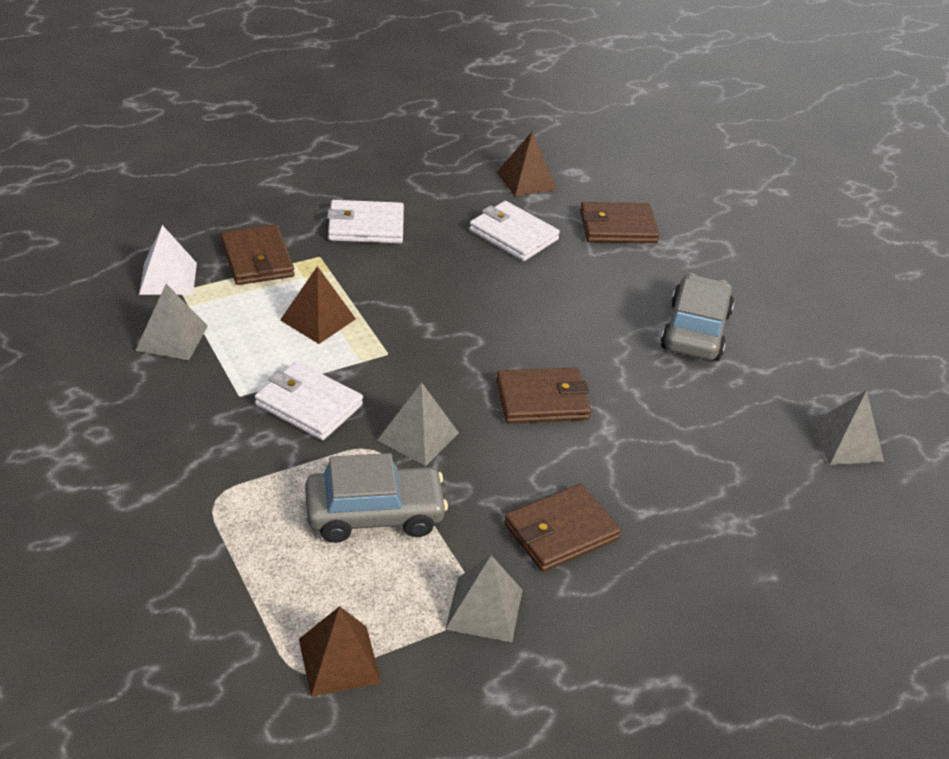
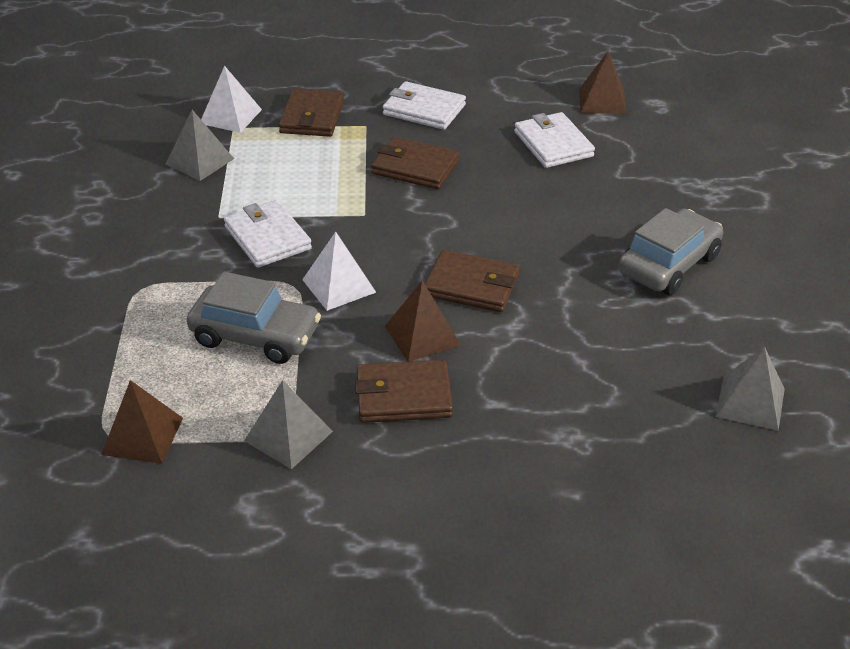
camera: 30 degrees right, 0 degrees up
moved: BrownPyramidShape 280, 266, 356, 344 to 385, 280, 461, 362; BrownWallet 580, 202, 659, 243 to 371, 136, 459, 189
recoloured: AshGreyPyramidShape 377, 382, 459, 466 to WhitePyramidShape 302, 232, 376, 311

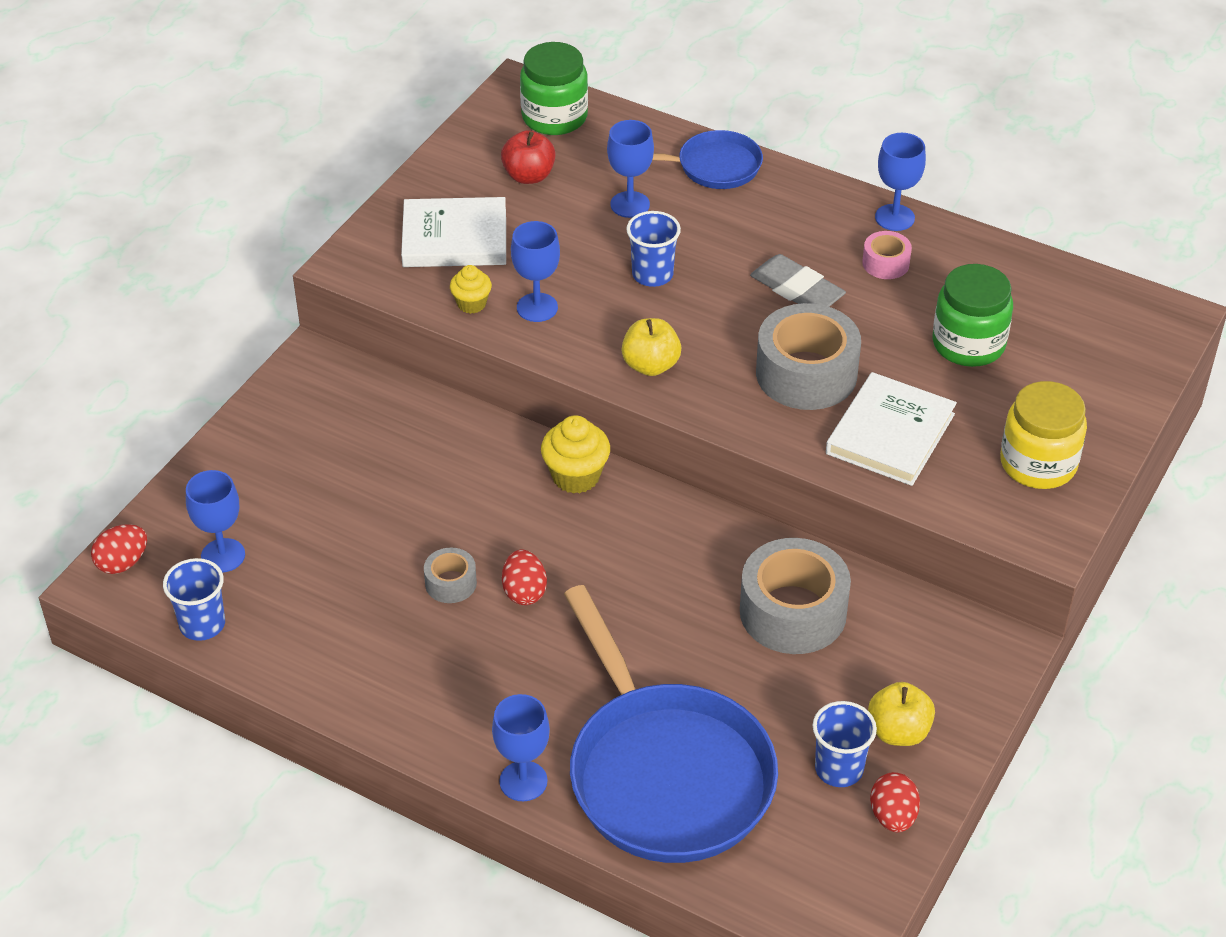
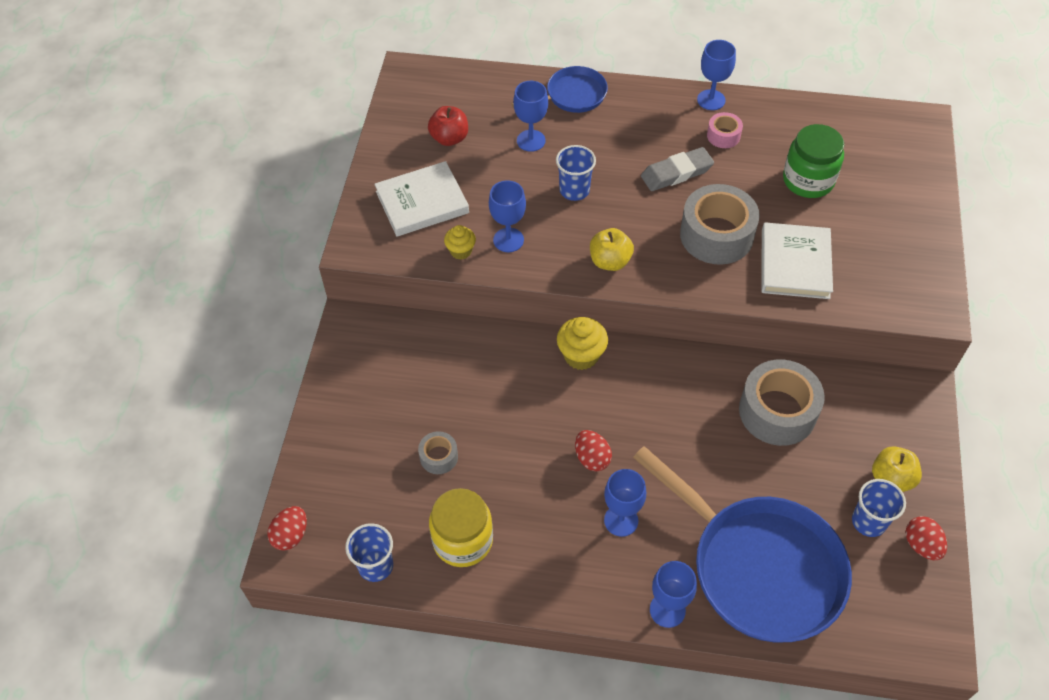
camera: 20 degrees left, 10 degrees up
removed: GreenJar 520, 42, 588, 135
moved: CobaltWineGlass 186, 470, 245, 573 to 604, 469, 646, 537; AshGreyRollOfTape 424, 548, 477, 603 to 418, 431, 458, 474; YellowJar 1000, 381, 1087, 489 to 429, 488, 493, 567
turned: AshGreyEraser 750, 254, 846, 307 = 641, 147, 714, 191 45 degrees counterclockwise

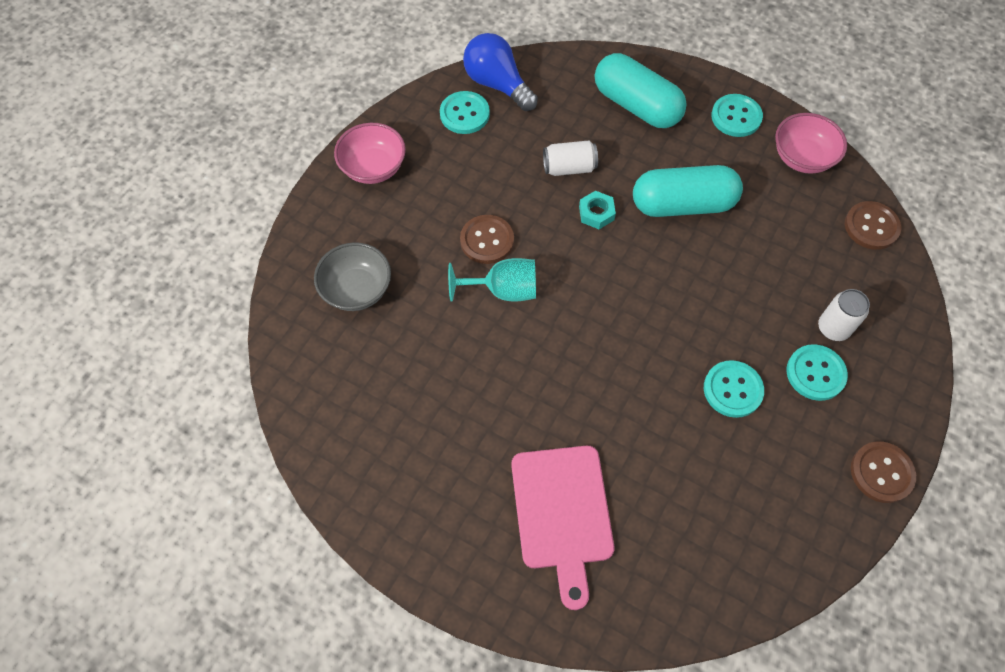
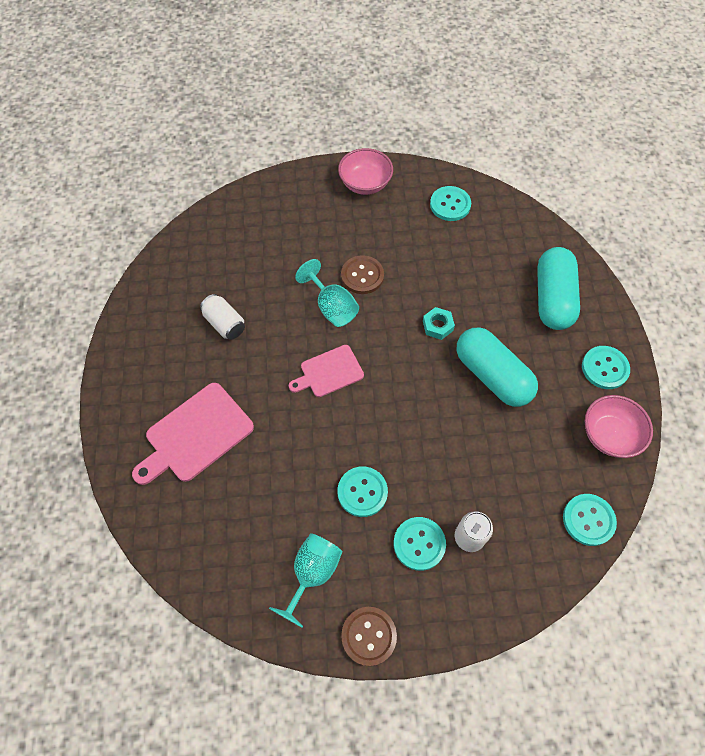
camera: 55 degrees right, 0 degrees up
removed: AshGreyDeepDish 314, 242, 391, 311; CobaltLightbulb 463, 33, 538, 111
added: TealWineGlass 269, 533, 342, 628; PinkBreadBoard 289, 345, 364, 397
moved: WhiteCan 543, 140, 598, 176 to 200, 294, 245, 340
recoloured: BrownShirtButton 845, 201, 901, 250 to TealShirtButton 563, 494, 617, 546

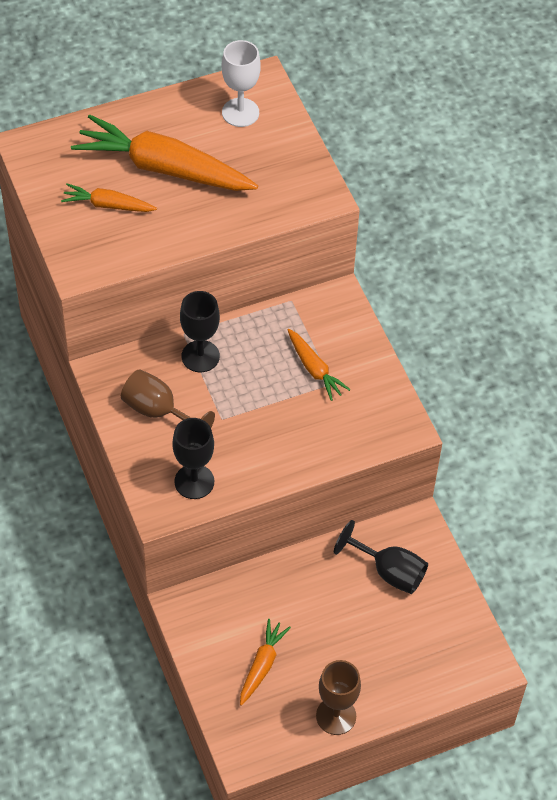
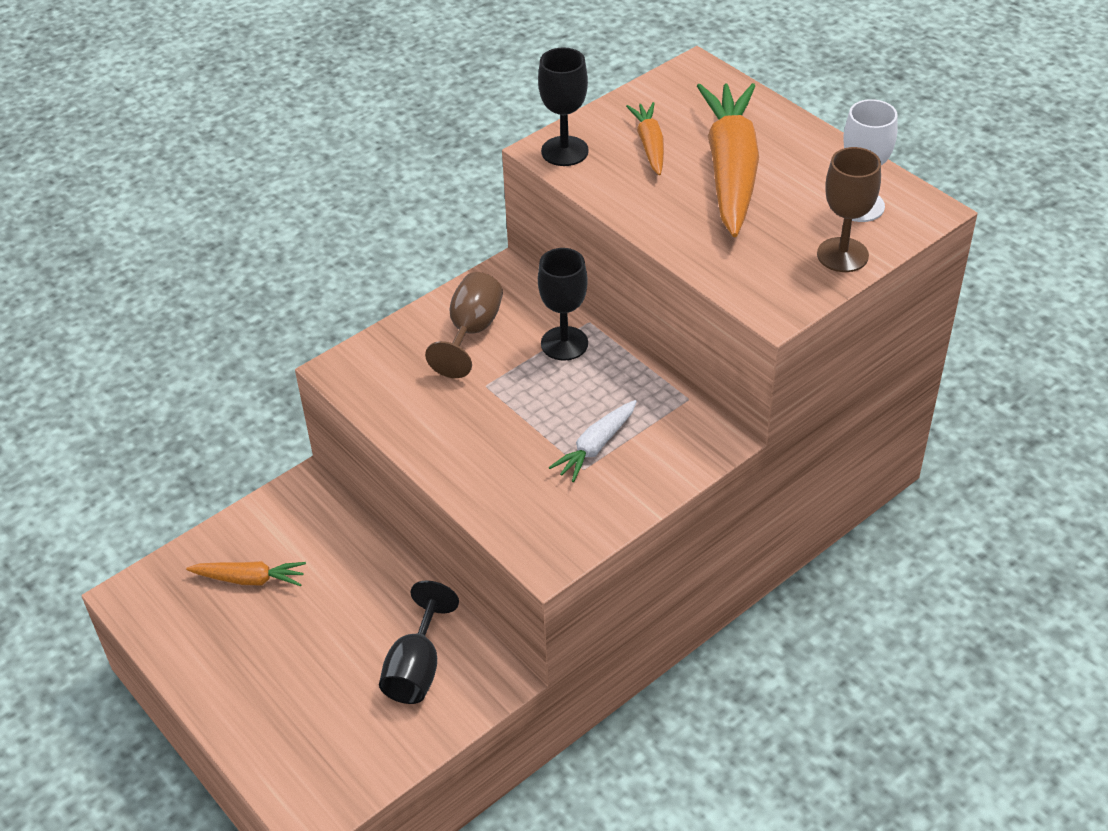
camera: 75 degrees right, 10 degrees down
moved: BlackWineGlass 172, 418, 214, 499 to 538, 47, 589, 166; BrownWineGlass 316, 660, 361, 735 to 817, 147, 881, 272
recoloured: BrightOrangeToyCarrot 288, 329, 351, 401 to WhiteToyCarrot 549, 400, 637, 482

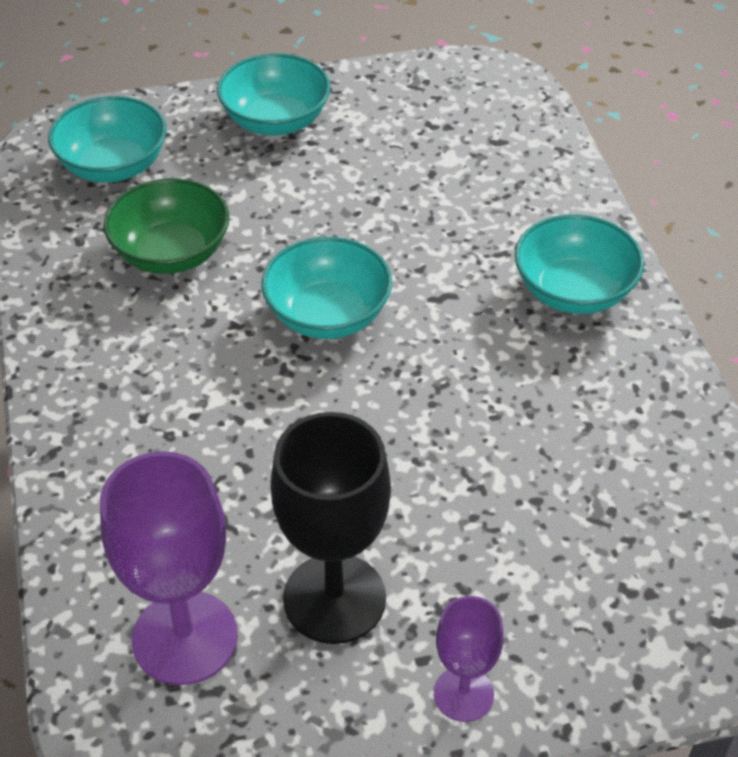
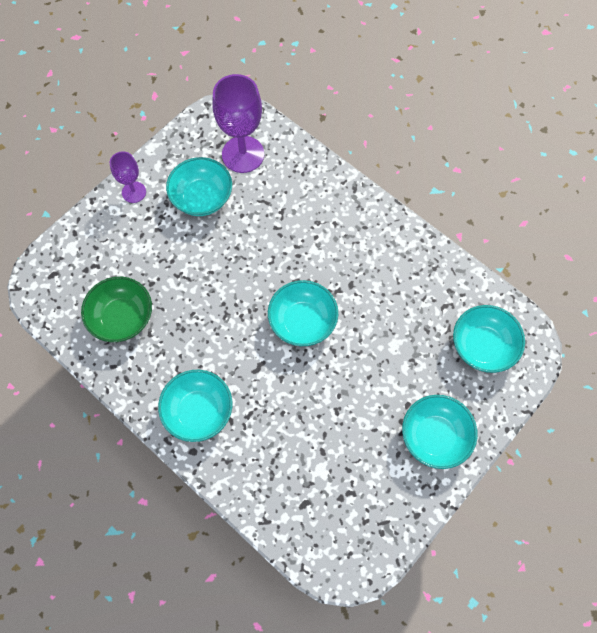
camera: 145 degrees right, 20 degrees up
moved: GreenDeepDish 104, 178, 230, 274 to 81, 277, 152, 342
replaced: BlackWineGlass 271, 412, 391, 644 to TealDeepDish 166, 157, 232, 216

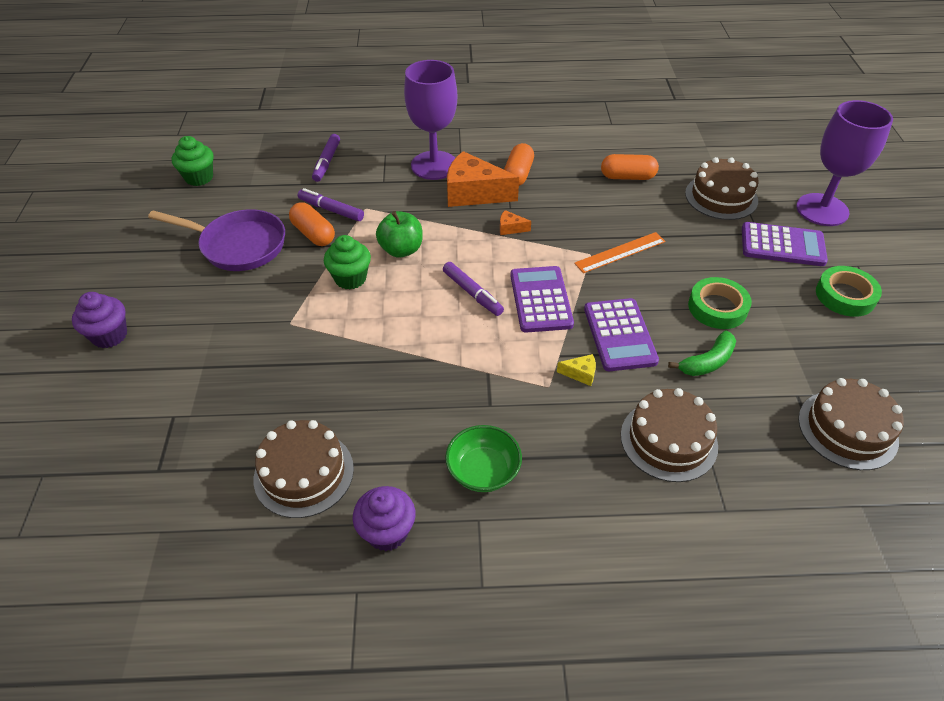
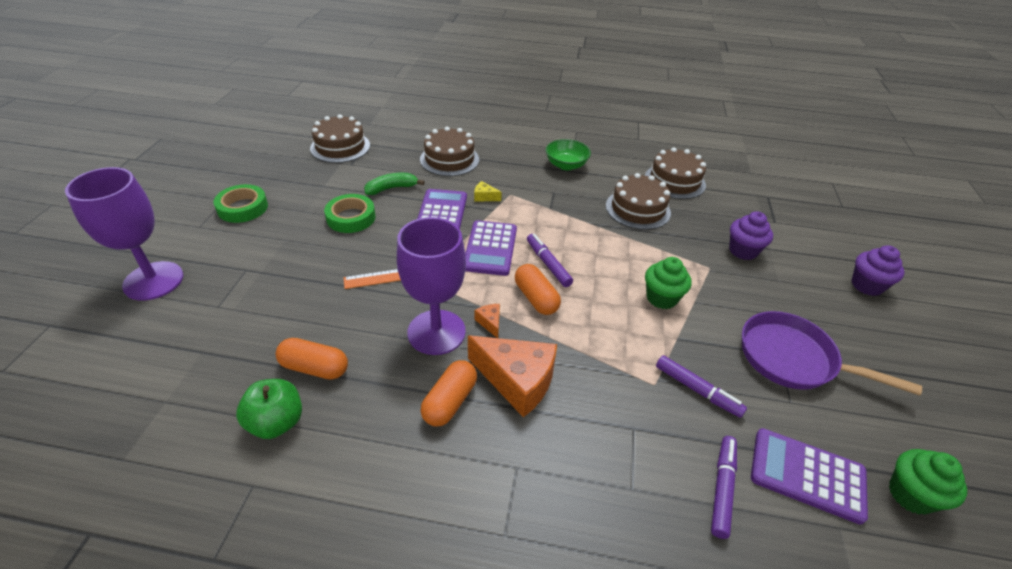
camera: 170 degrees left, 5 degrees down
moved: BrightOrangePill 289, 203, 335, 246 to 515, 264, 561, 315; RoyalPurpleFairyCake 353, 486, 416, 551 to 729, 211, 773, 260; GreenAppleFruit 376, 211, 423, 258 to 236, 379, 302, 439; RoyalPurpleWineGlass 404, 60, 457, 180 to 397, 217, 466, 355; BrownLayerCake 685, 157, 758, 220 to 606, 173, 671, 230; RoyalPurpleCalculator 742, 222, 828, 266 to 751, 428, 868, 525
turned: BrightOrangeCheeseWedge 500, 210, 531, 235 = 475, 304, 500, 338 135 degrees counterclockwise

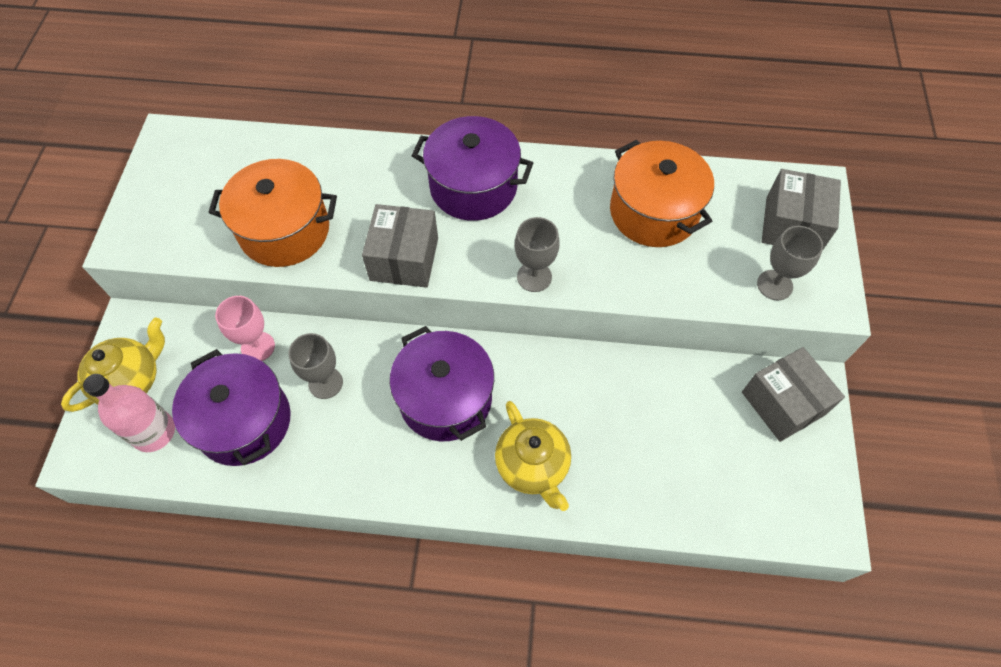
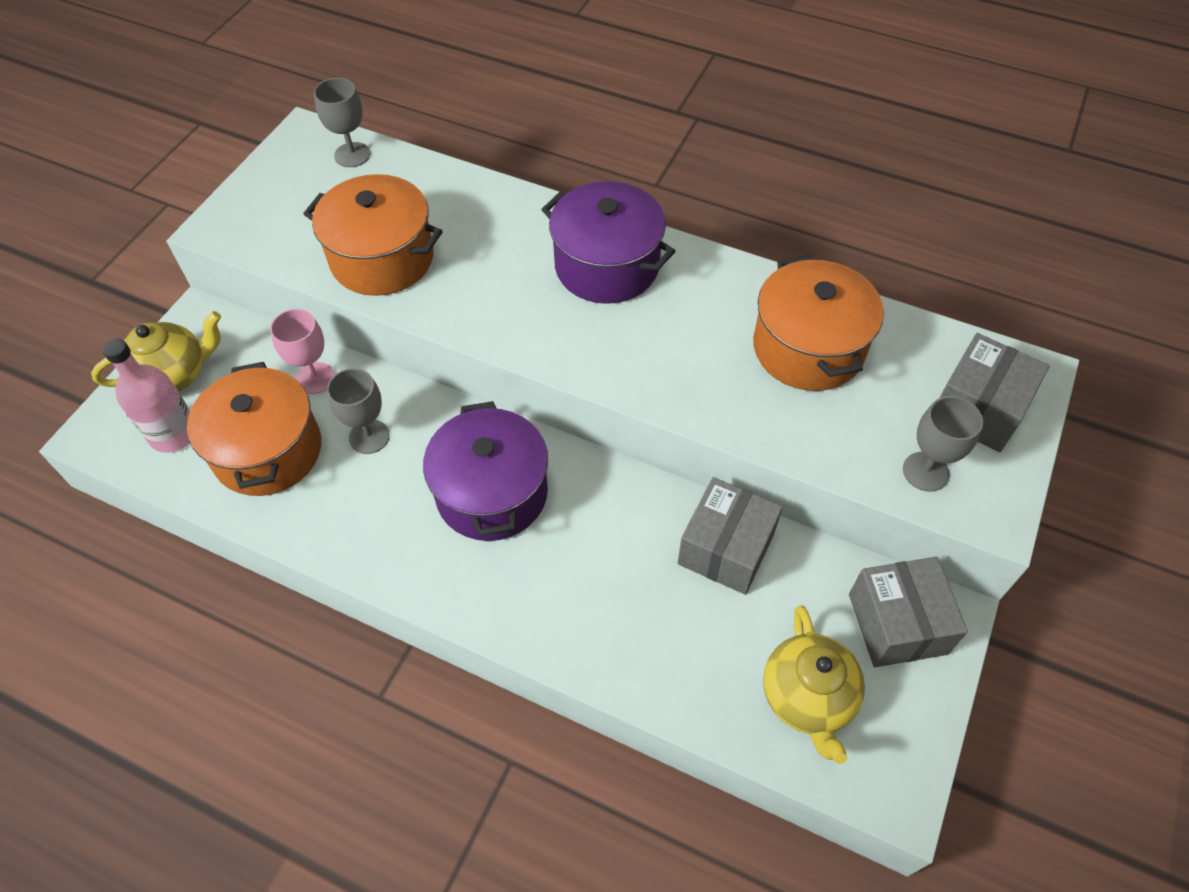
camera: 20 degrees right, 5 degrees down
moved: AshGreyPackage 362, 204, 438, 288 to 678, 477, 783, 595; YellowTeapot 495, 401, 571, 511 to 763, 605, 865, 764; AshGreyWineGlass 515, 217, 560, 292 to 314, 78, 370, 167
recoloured: RoyalPurplePot 172, 349, 291, 466 to BrightOrangePot 187, 362, 321, 496

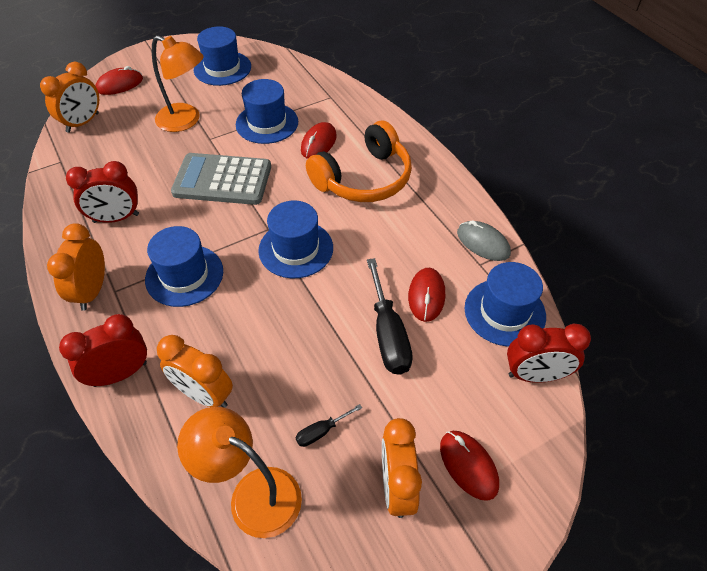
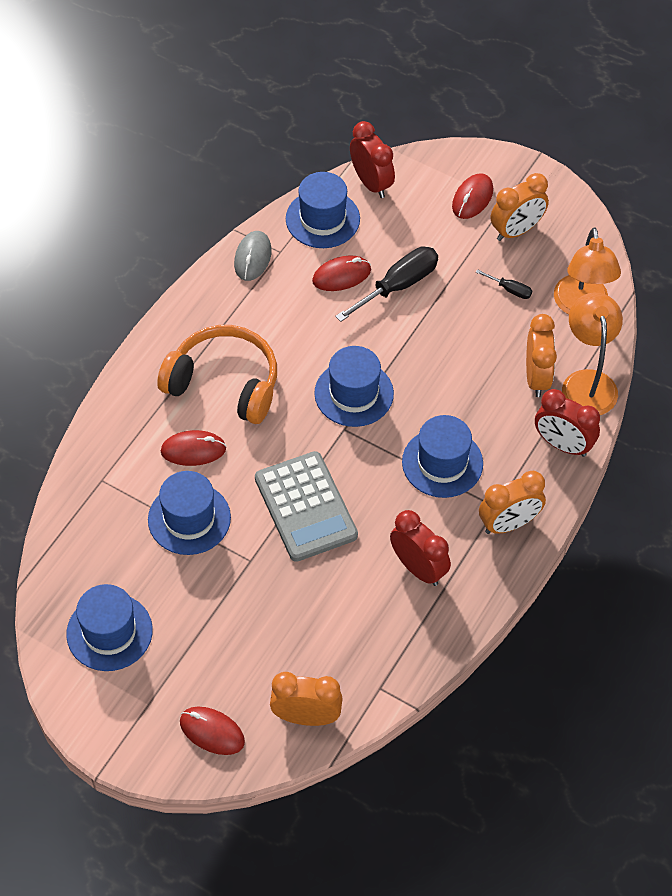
camera: 120 degrees left, 5 degrees up
moved: BrightOrangeDeskLamp 152, 35, 204, 132 to 562, 293, 623, 415

